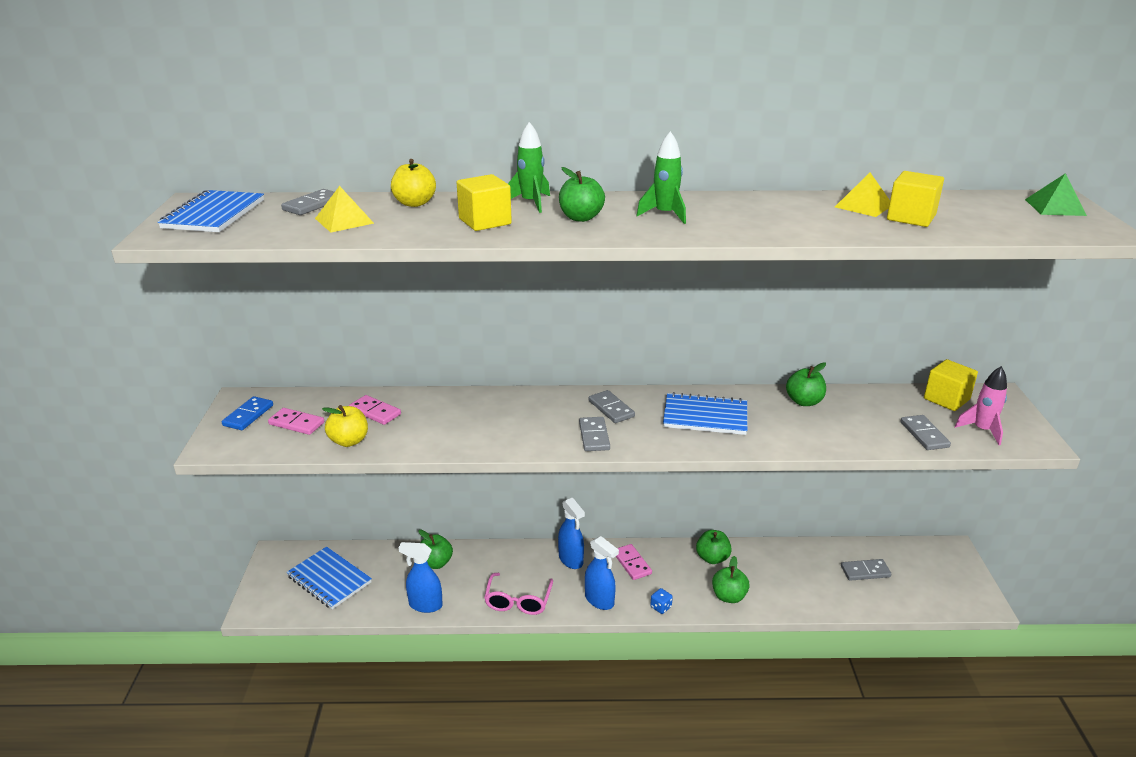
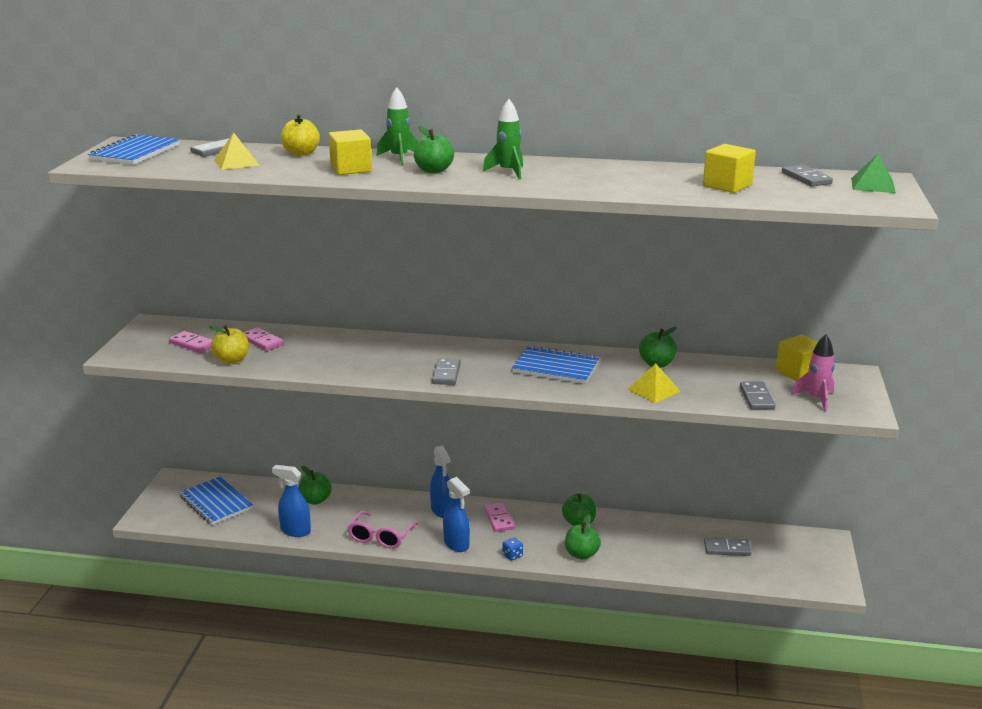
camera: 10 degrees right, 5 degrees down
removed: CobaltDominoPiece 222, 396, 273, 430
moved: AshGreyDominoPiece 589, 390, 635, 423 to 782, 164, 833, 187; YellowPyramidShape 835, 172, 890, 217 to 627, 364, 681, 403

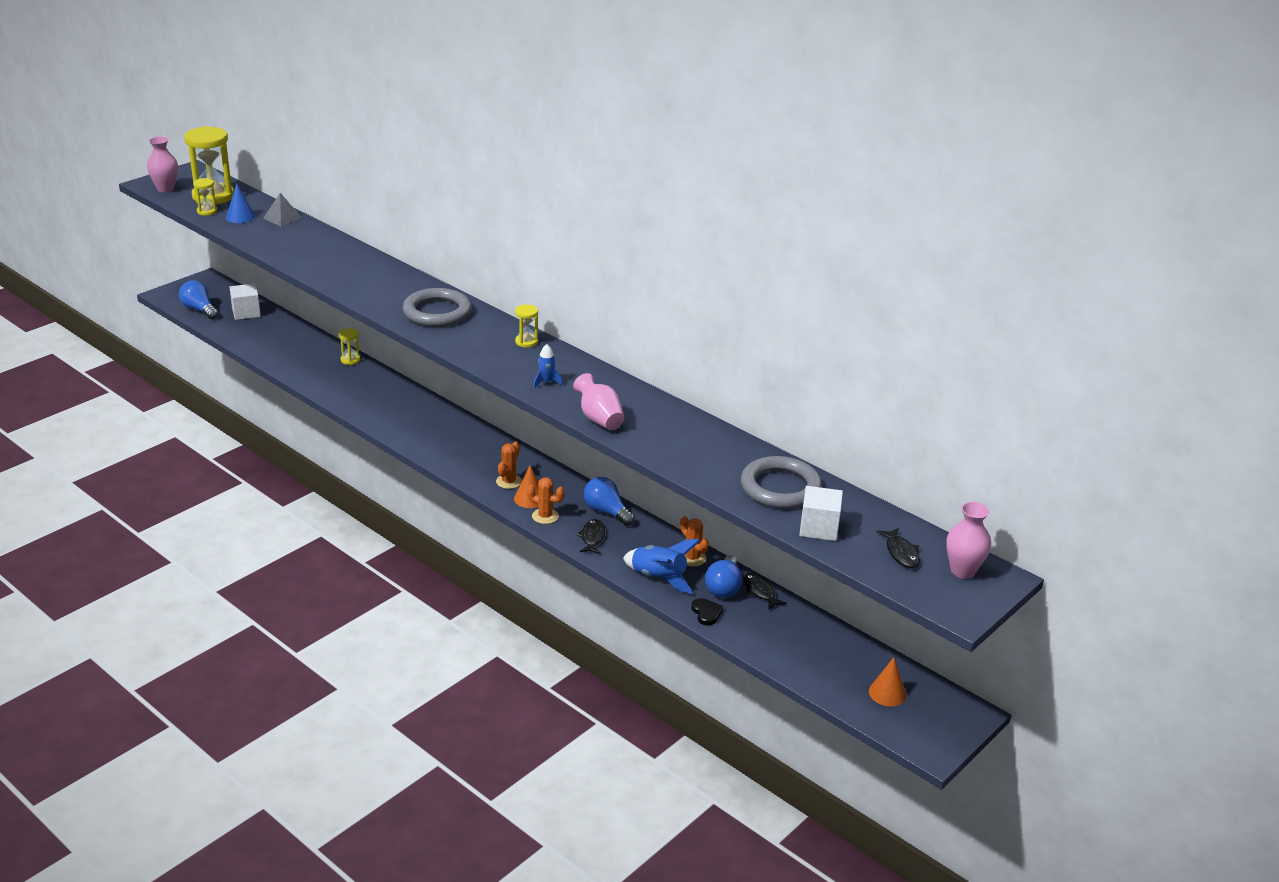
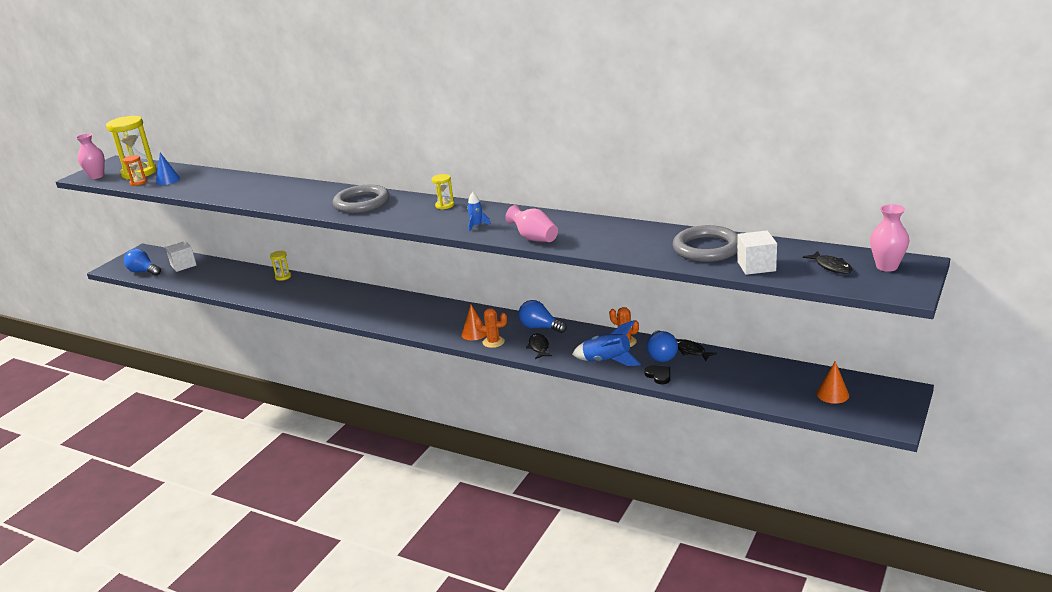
camera: 10 degrees left, 5 degrees down
removed: AshGreyPyramidShape 263, 193, 302, 226; BrightOrangeCactus 496, 441, 522, 489
recoloured: YellowHourglass 193, 178, 217, 216 to BrightOrangeHourglass 123, 155, 147, 186

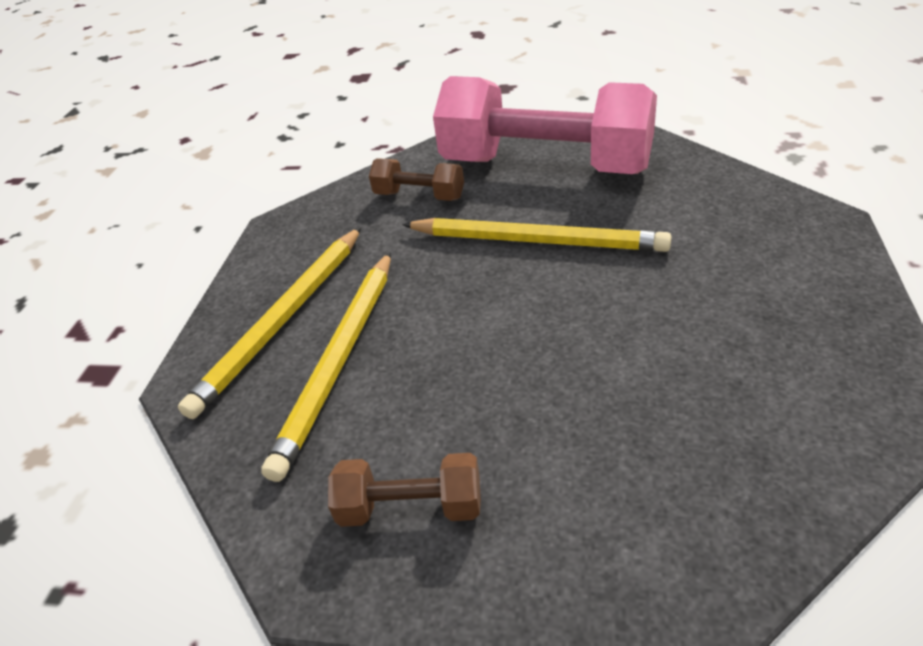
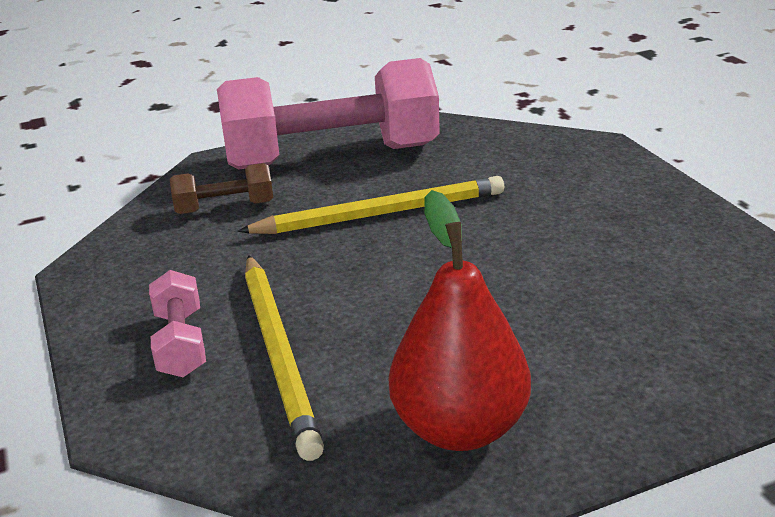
camera: 35 degrees left, 10 degrees down
replaced: YellowWoodenPencil 178, 227, 361, 419 to PinkFreeWeight 149, 270, 206, 377; BrownFreeWeight 328, 453, 481, 527 to RedPear 389, 190, 531, 451

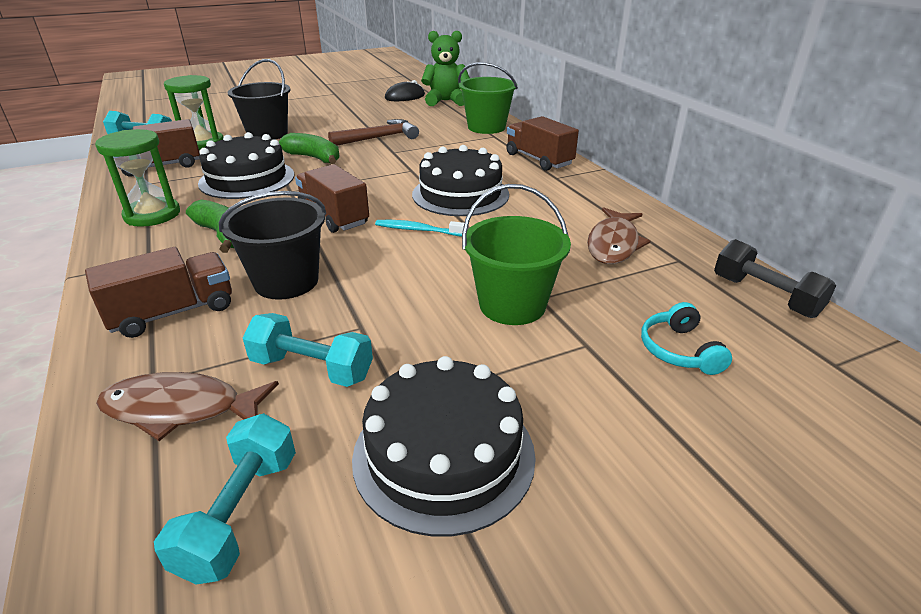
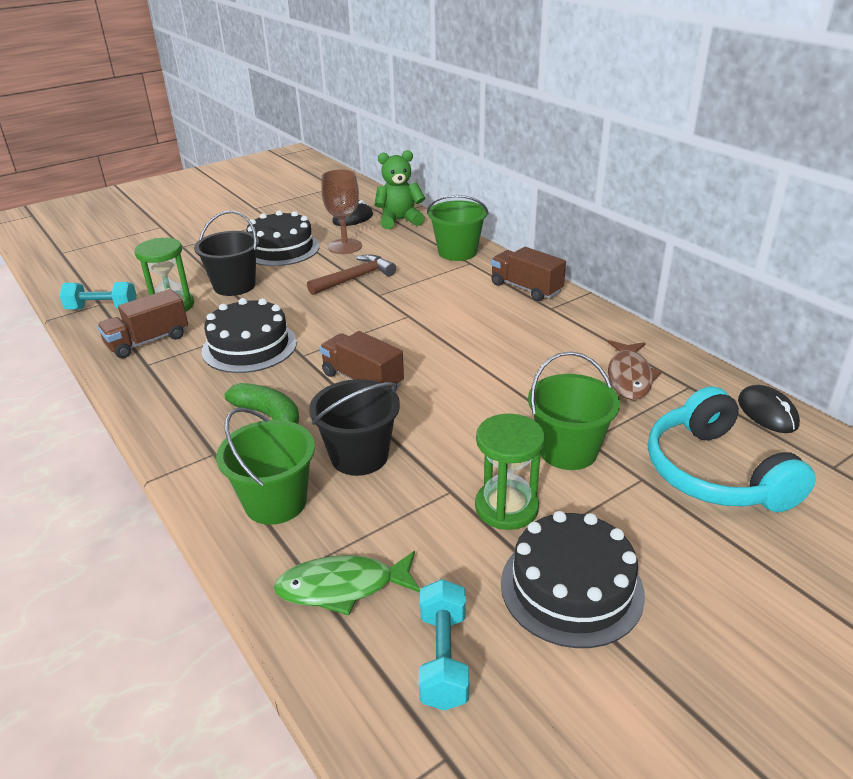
camera: 10 degrees left, 0 degrees up
removed: TealFreeWeight 243, 313, 373, 387; GreenToyBanana 278, 133, 339, 164; TealDentalBrush 375, 220, 464, 236
added: BrownWineGlass 321, 169, 362, 254
moved: GreenHourglass 95, 129, 180, 227 to 475, 414, 545, 530; BlackLayerCake 412, 145, 509, 216 to 246, 210, 320, 266
replaced: BrownToyTruck 85, 247, 232, 338 to GreenSandBucket 216, 407, 315, 525; BlackFreeWeight 714, 239, 836, 318 to BlackMouse 738, 385, 800, 433
recoloured: BrownToyFish 96, 372, 279, 441 to GreenToyFish 274, 551, 420, 616
resized: TealOverEarHeadphones 641, 302, 732, 375 = 648, 386, 816, 512 x2.14

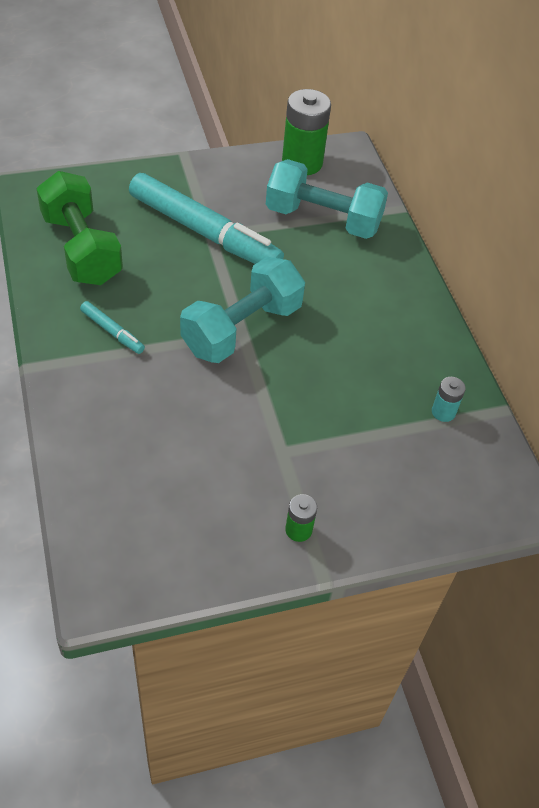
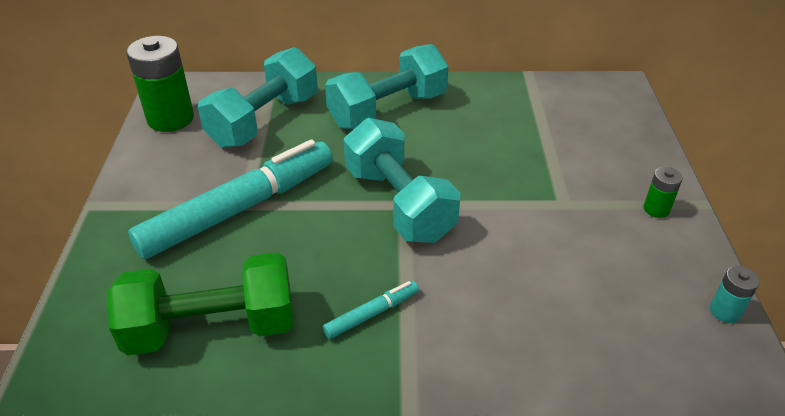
camera: 70 degrees left, 10 degrees down
added: TealFreeWeight 325, 44, 449, 129
moved: TealPowerCell 432, 377, 466, 422 to 710, 266, 760, 323

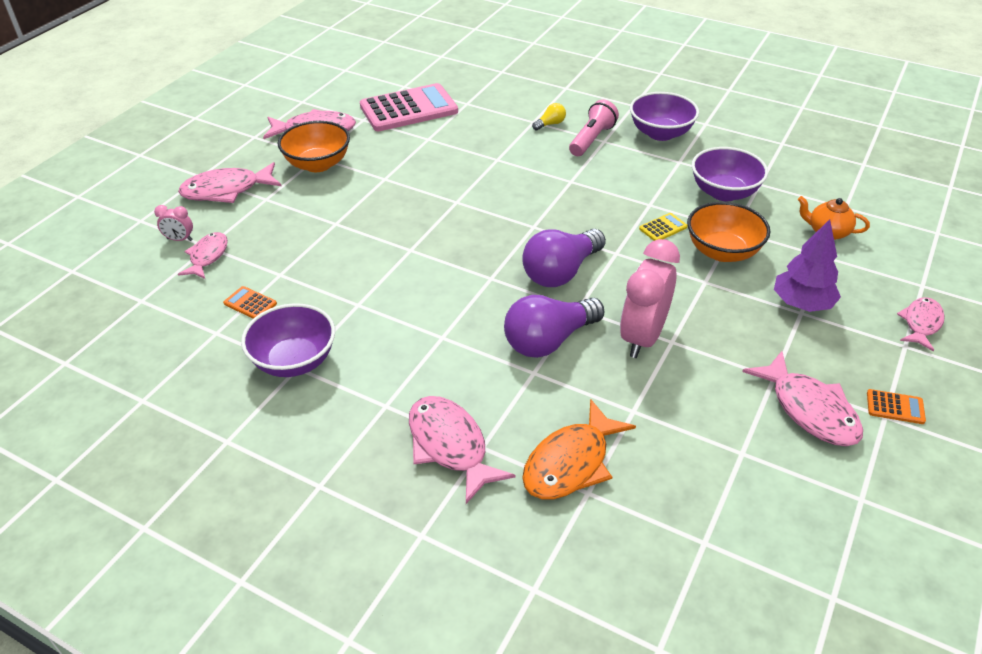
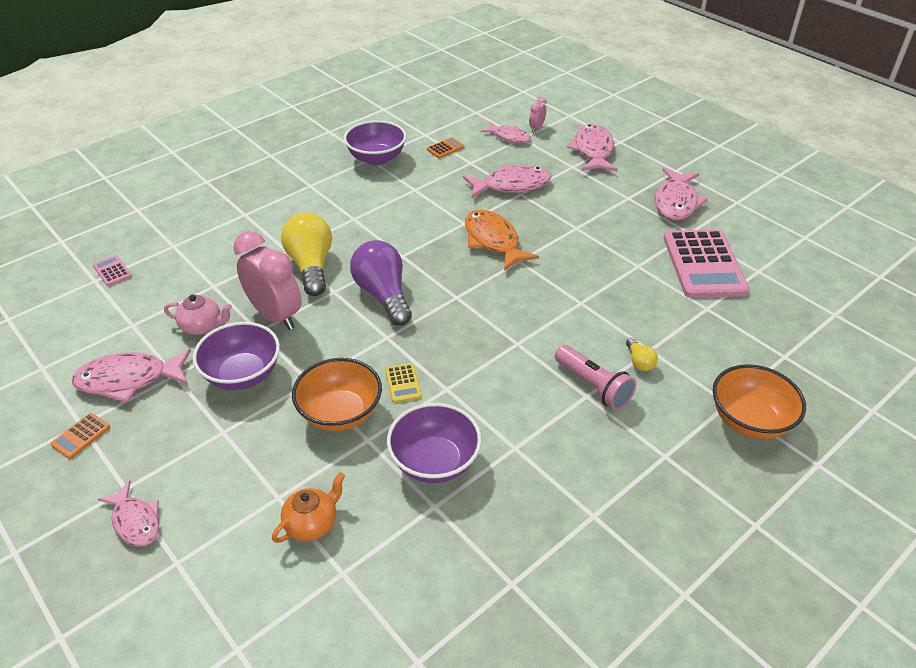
camera: 110 degrees right, 0 degrees up
removed: RoyalPurpleFirTree 774, 219, 841, 312
added: PinkCalculator 93, 255, 132, 286; PinkTeapot 164, 295, 232, 335
moved: BrightOrangeDeepDish 278, 121, 350, 172 to 713, 364, 806, 439; PinkToyFish 409, 396, 515, 504 to 463, 165, 551, 198; BrightOrangeToyFish 522, 399, 636, 499 to 465, 210, 539, 271; RoyalPurpleDeepDish 630, 92, 699, 141 to 193, 322, 280, 390
recoloured: RoyalPurpleLightbulb 504, 295, 605, 358 to YellowLightbulb 281, 213, 332, 296

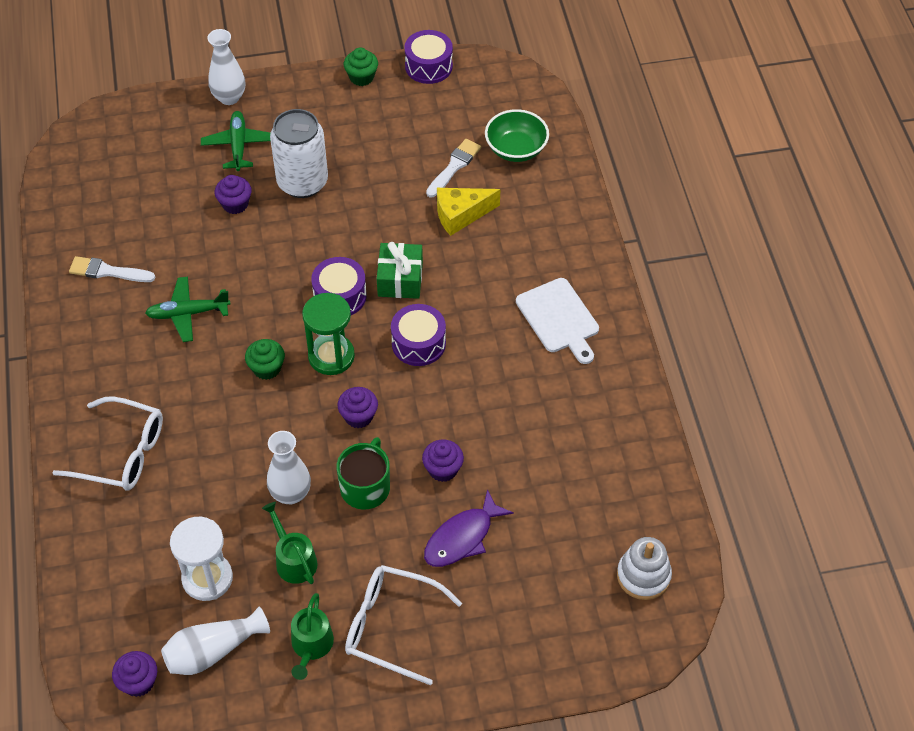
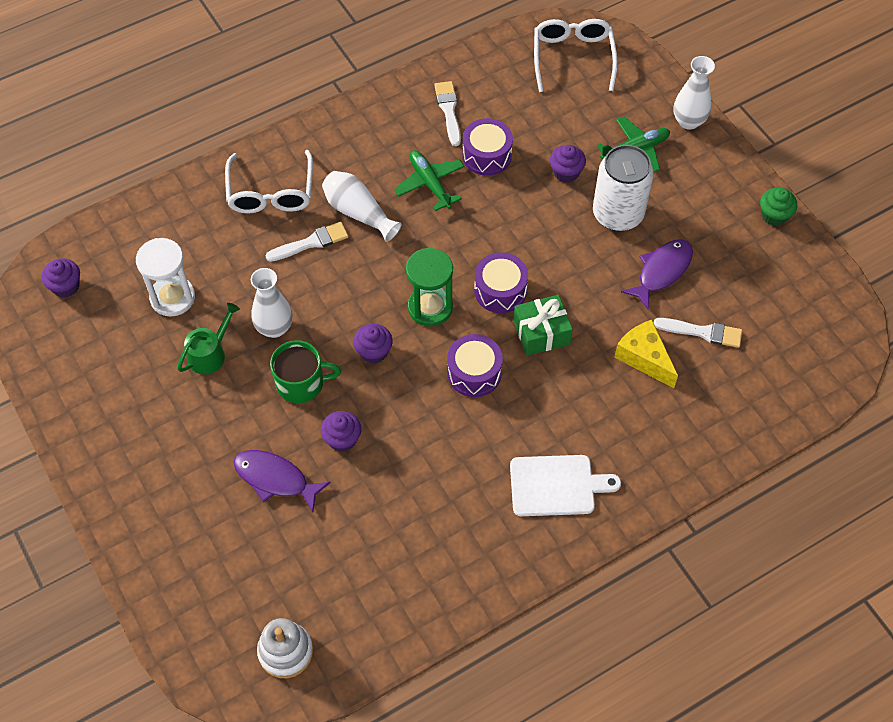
camera: 70 degrees right, 5 degrees up
removed: GreenFairyCake 245, 339, 285, 380; GreenSprinklingCan 291, 593, 334, 680; GreenDeepDish 485, 109, 549, 162
added: WhitePaintBrush 265, 222, 348, 262; RoyalPurpleToyFish 621, 239, 693, 310
moved: WhiteTallVase 161, 607, 270, 675 to 322, 171, 402, 242; WhiteSpectacles 345, 565, 462, 685 to 534, 19, 618, 92; RoyalPurpleDrum 404, 30, 453, 84 to 462, 118, 513, 176
turned: WhiteBreadBoard 516, 278, 599, 364 = 510, 455, 621, 516 135 degrees counterclockwise

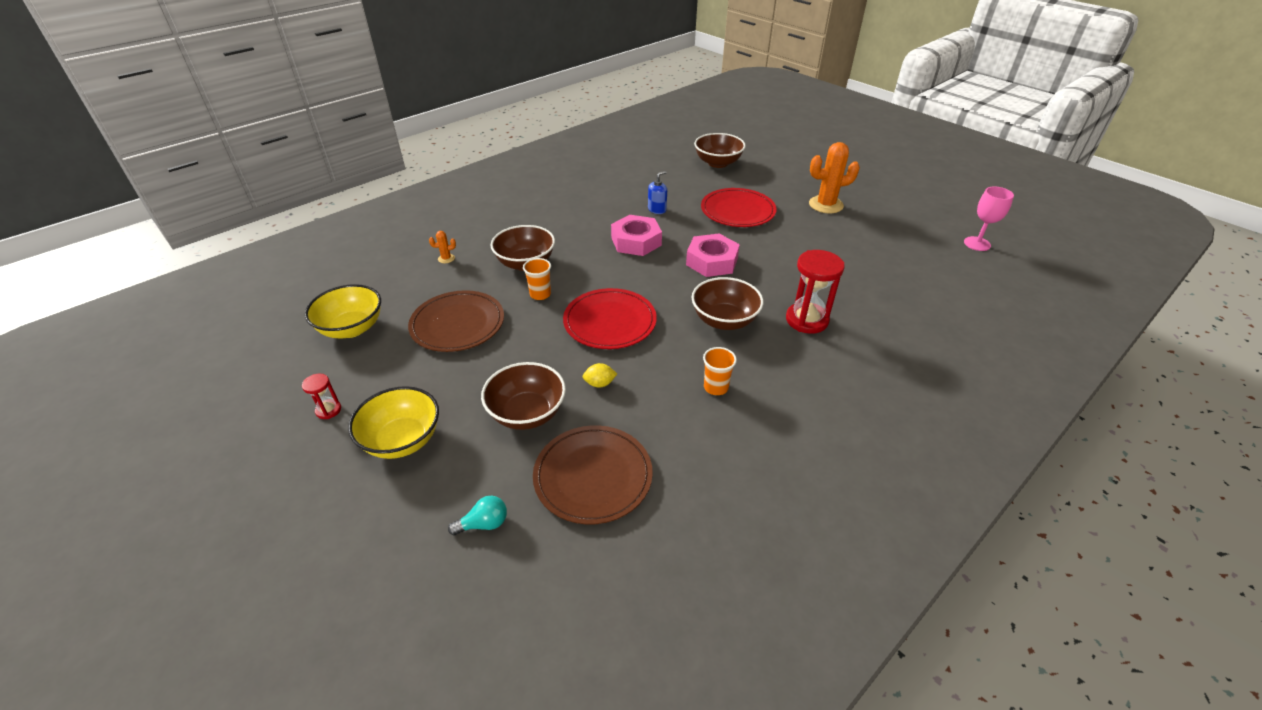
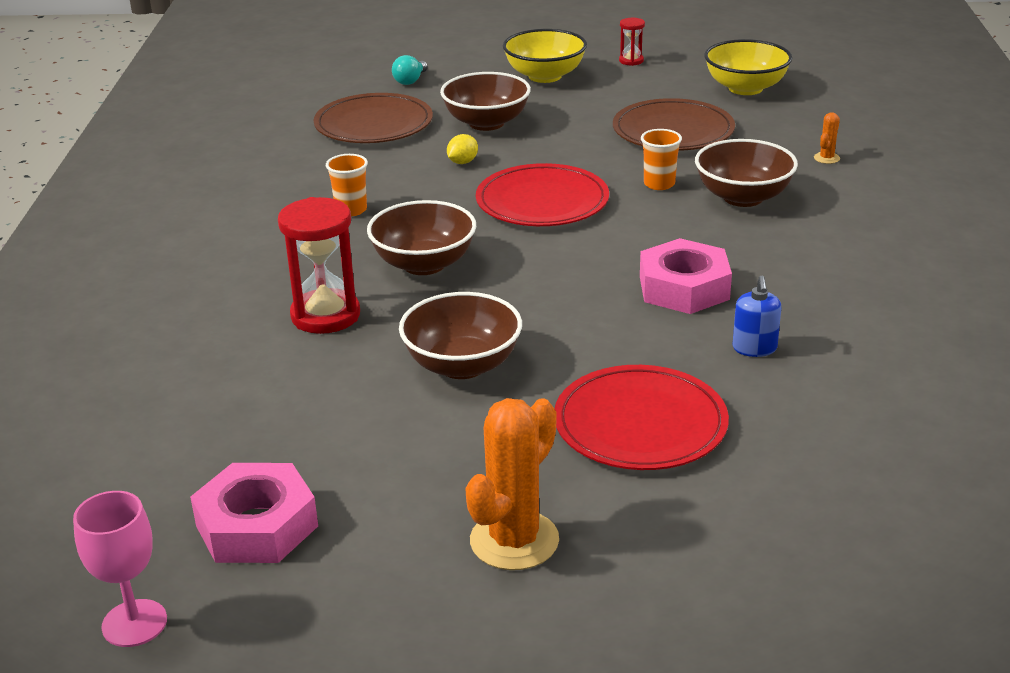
camera: 135 degrees right, 10 degrees down
moved: PinkNut 686, 234, 740, 277 to 190, 463, 318, 563; BrownDeepDish 694, 133, 746, 168 to 399, 292, 522, 379

